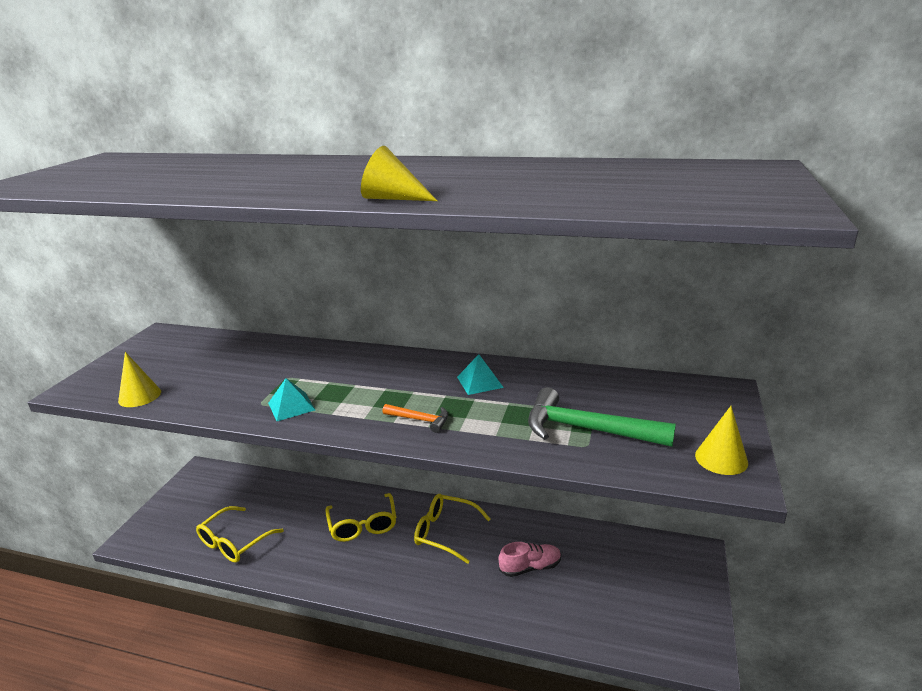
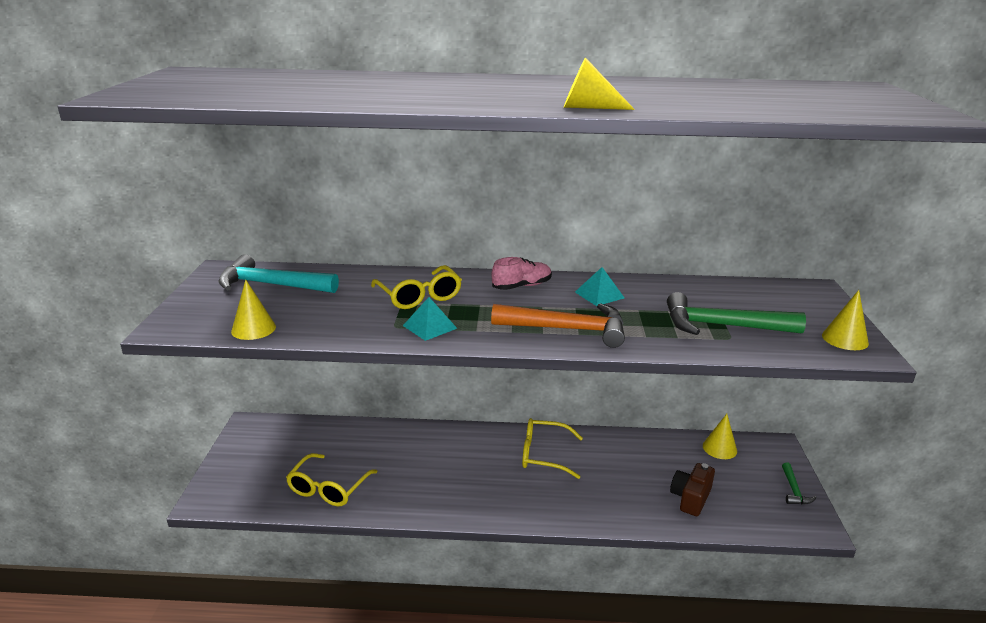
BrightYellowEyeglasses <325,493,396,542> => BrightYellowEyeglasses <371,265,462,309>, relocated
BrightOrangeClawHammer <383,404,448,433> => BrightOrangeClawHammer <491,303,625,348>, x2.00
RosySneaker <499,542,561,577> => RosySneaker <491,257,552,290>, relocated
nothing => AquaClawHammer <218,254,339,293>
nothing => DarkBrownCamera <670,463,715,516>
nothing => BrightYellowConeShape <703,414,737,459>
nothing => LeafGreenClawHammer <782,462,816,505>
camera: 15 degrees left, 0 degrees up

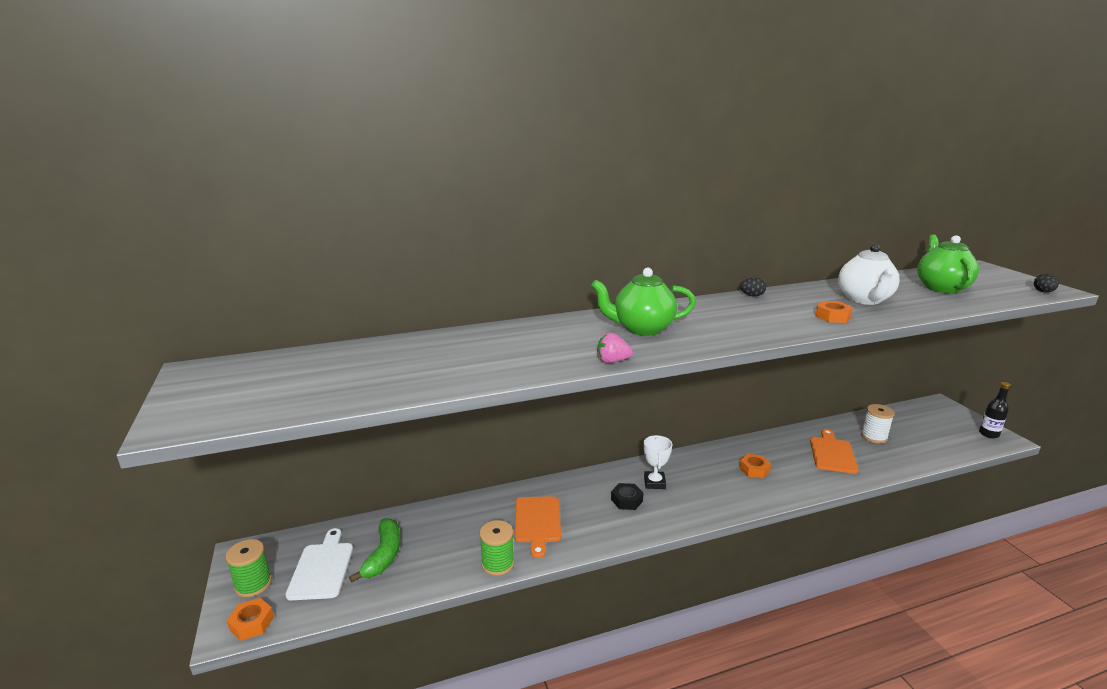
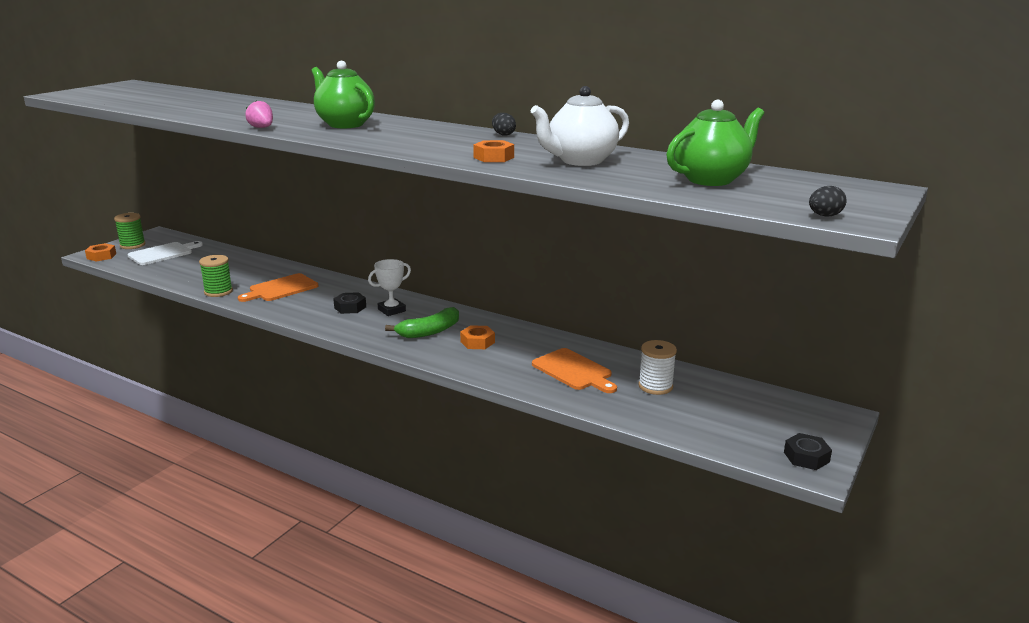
LeafGreenBanana <349,518,400,582> => LeafGreenBanana <385,307,459,338>, relocated
BrightOrangeBreadBoard <810,429,859,474> => BrightOrangeBreadBoard <532,348,617,393>, 75 degrees clockwise
JetBlackDrinkBottle <979,382,1011,438> => JetBlackHexNut <784,433,832,470>
camera: 50 degrees right, 0 degrees up

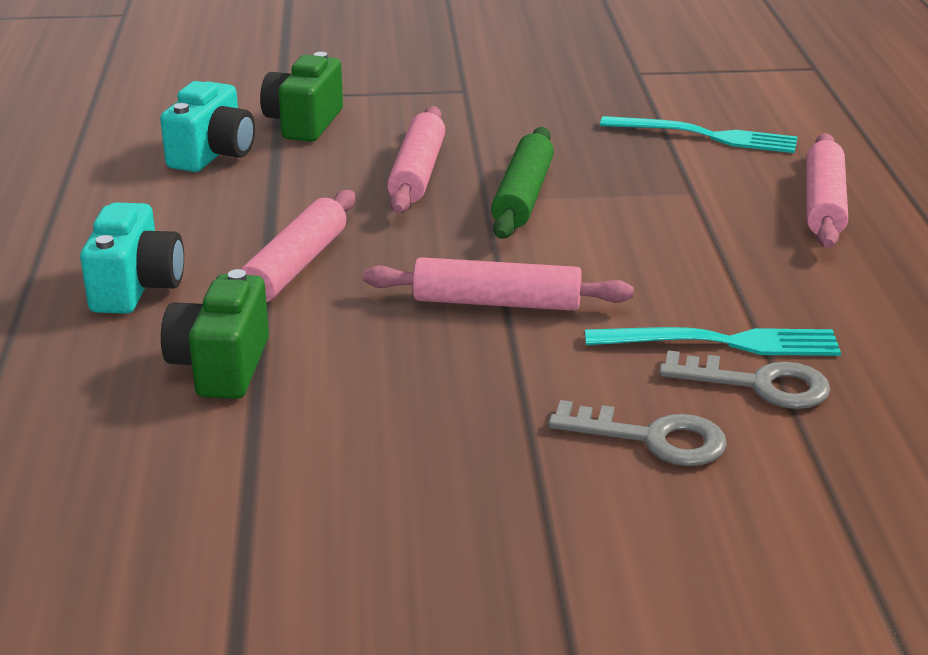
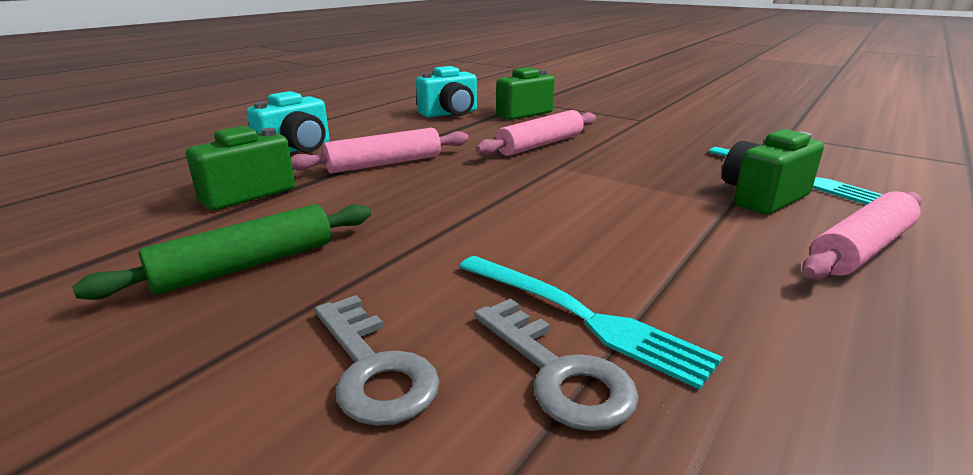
RosyPastryRoller <363,257,634,311> => nothing
LeafGreenPastryRoller <491,127,554,239> => LeafGreenPastryRoller <72,204,371,300>, relocated
nothing => LeafGreenCamera <722,129,824,214>
camera: 40 degrees right, 5 degrees down

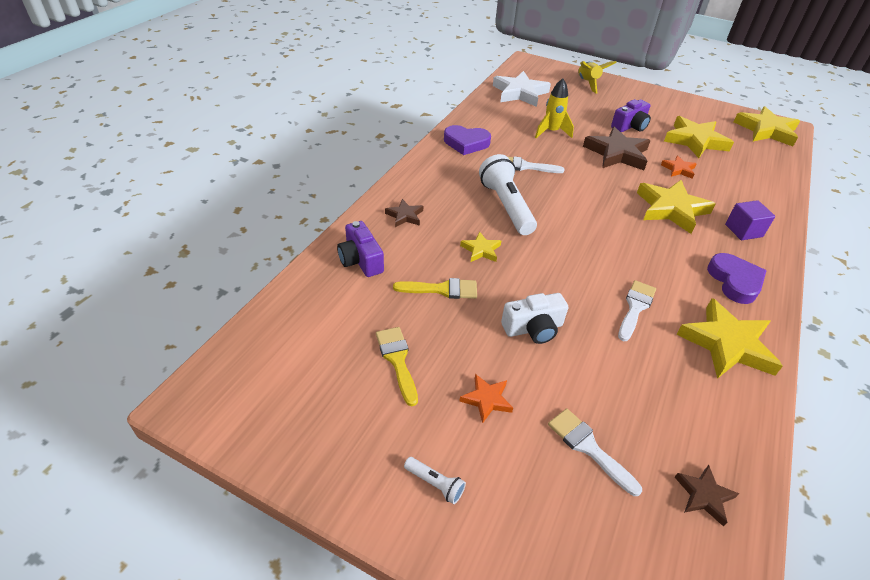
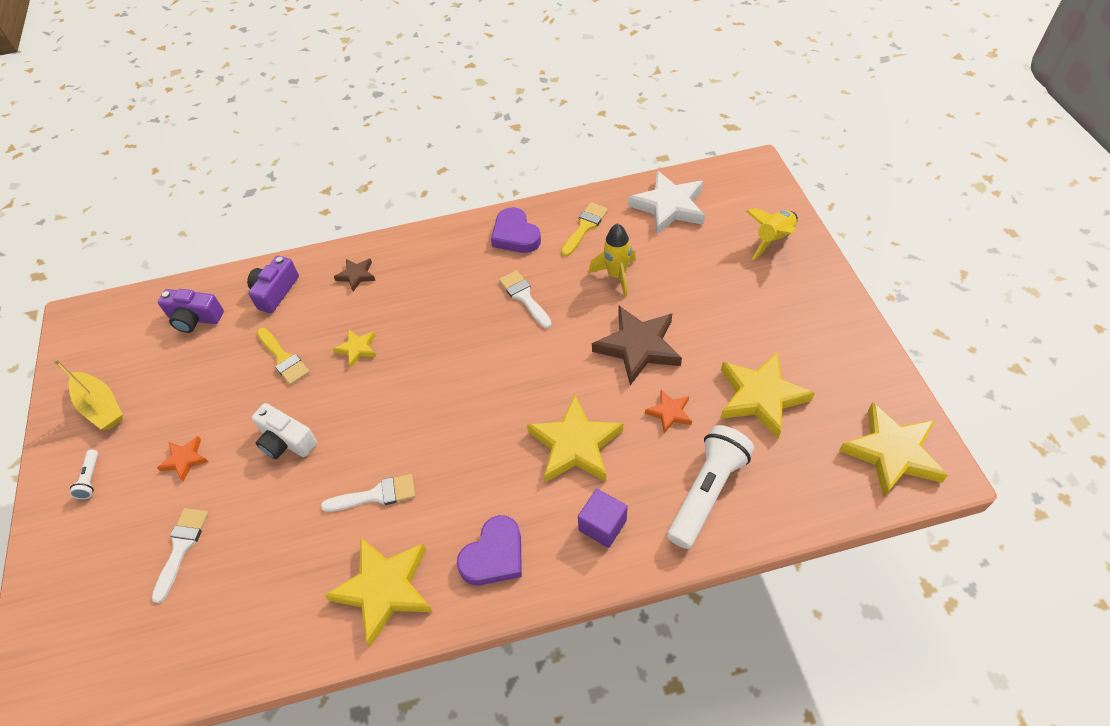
BrightYellowPaintbrush <376,327,418,406> => BrightYellowPaintbrush <561,202,608,257>, relocated
SnowWhiteFlashlight <479,154,537,235> => SnowWhiteFlashlight <667,425,754,549>, relocated
PurpleCamera <611,99,651,132> => PurpleCamera <158,289,224,333>, relocated
DarkBrownStarShape <675,465,739,526> => nothing
nothing => BrightYellowSailboat <54,359,123,430>
camera: 55 degrees right, 10 degrees up

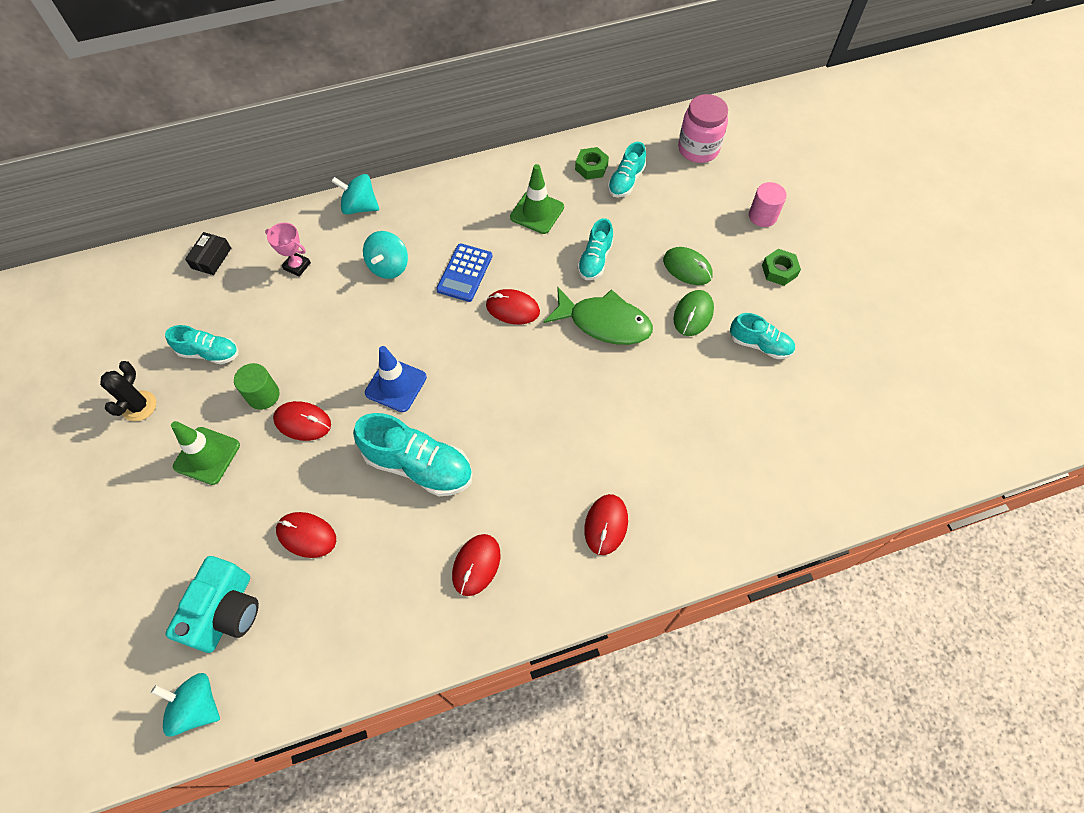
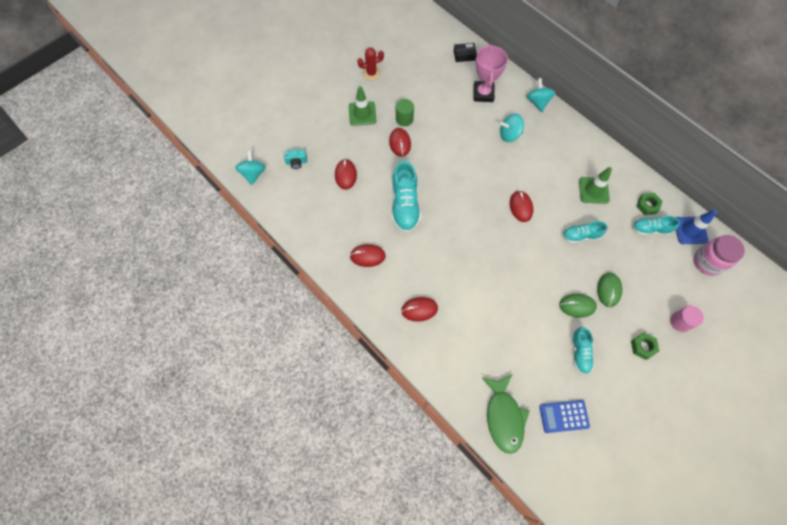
JetBlackPricklyPlant <100,361,156,421> => RedPricklyPlant <357,47,384,81>
AquaSneaker <165,325,238,364> => nothing
AquaCamera <165,556,259,653> => AquaCamera <284,149,307,169>, x0.53
RosyTrophy <265,223,311,277> => RosyTrophy <474,44,508,102>, x1.73
BlueSafetyCone <365,346,427,412> => BlueSafetyCone <676,209,717,244>, relocated
BlueAddingMachine <436,243,492,302> => BlueAddingMachine <539,400,590,433>, relocated
LeafGreenFishFigure <543,287,653,345> => LeafGreenFishFigure <482,374,529,454>, relocated
camera: 65 degrees right, 5 degrees up

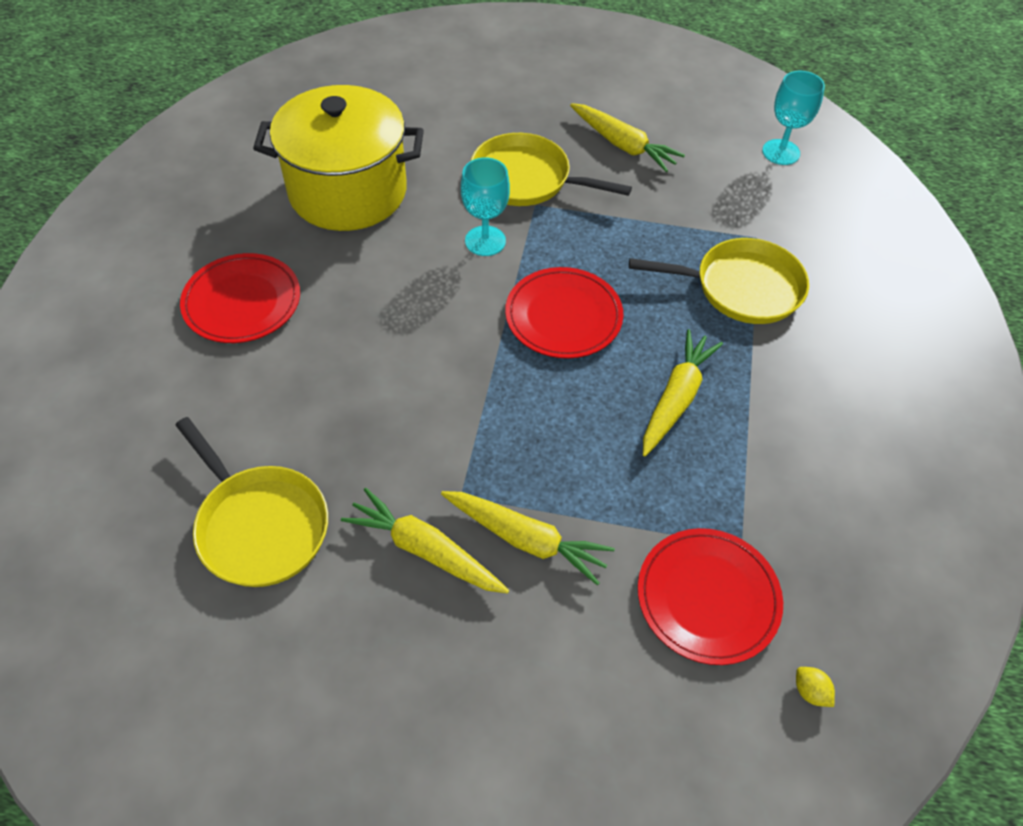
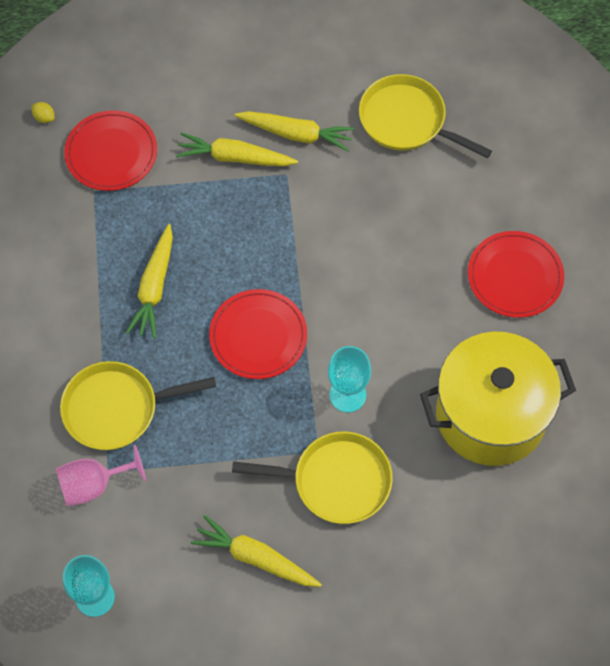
nothing => RosyChalice <56,445,146,506>
camera: 165 degrees right, 10 degrees up

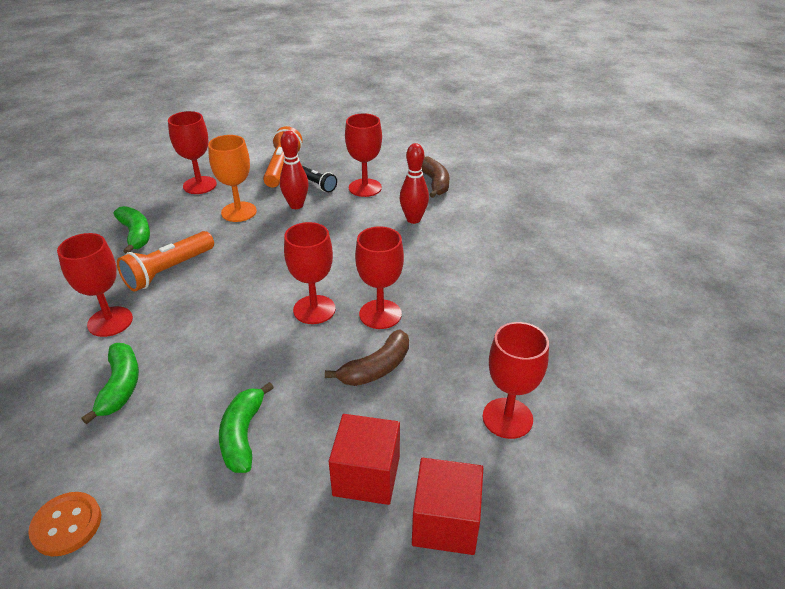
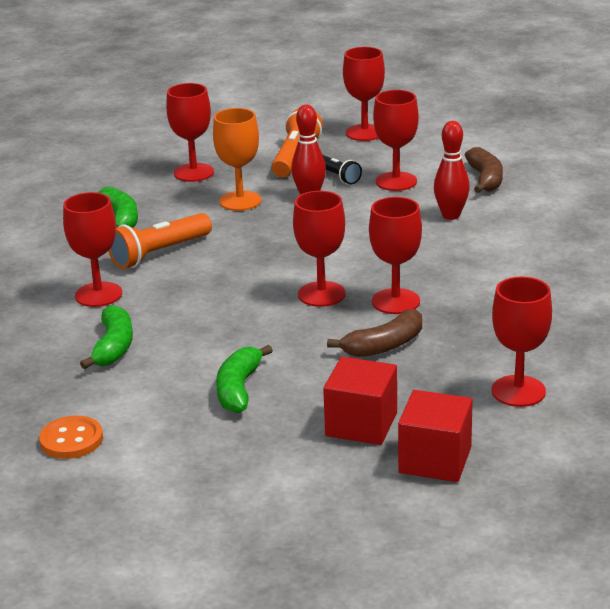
nothing => RedChalice <343,47,385,141>
camera: 10 degrees right, 10 degrees down

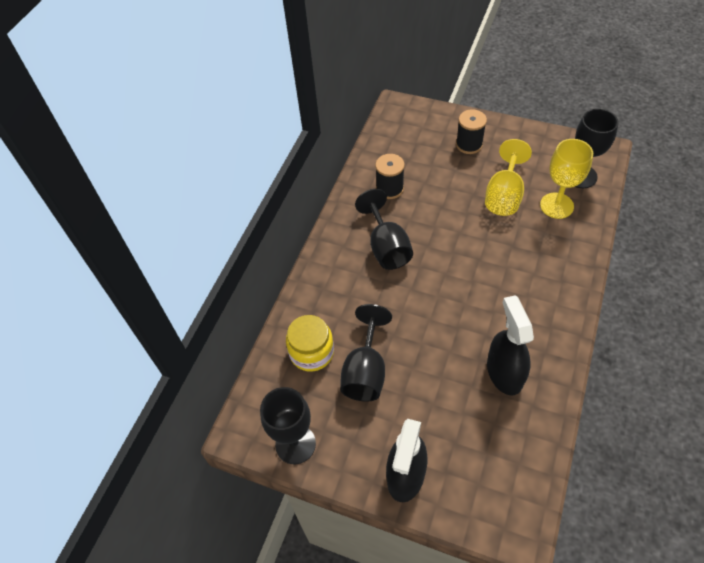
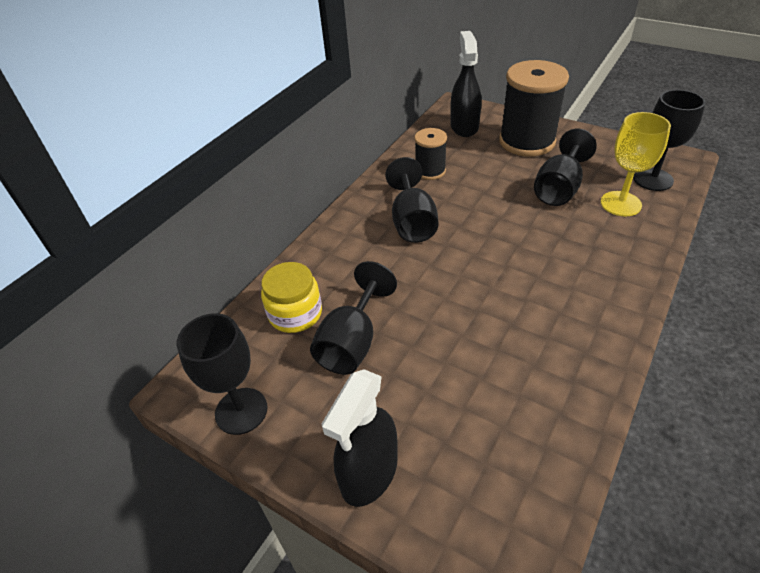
JetBlackBobbin <456,109,487,154> => JetBlackBobbin <499,60,569,156>, x1.87
BrightYellowChalice <485,139,532,216> => JetBlackChalice <534,129,597,206>
JetBlackSprayBottle <487,295,534,395> => JetBlackSprayBottle <450,31,481,137>, relocated
camera: 10 degrees right, 10 degrees down

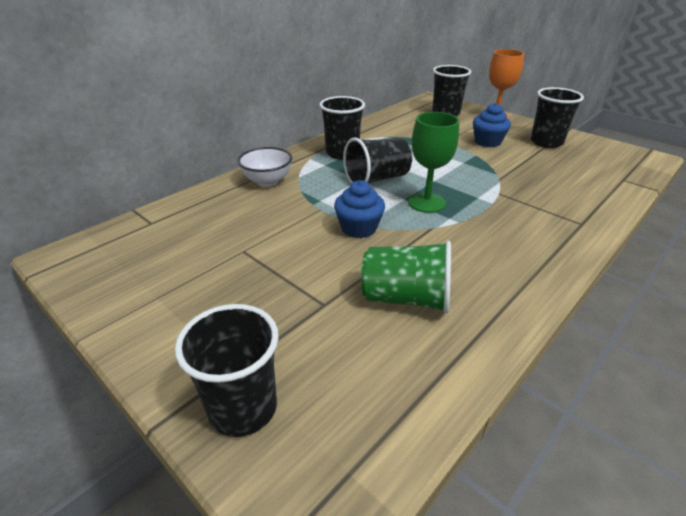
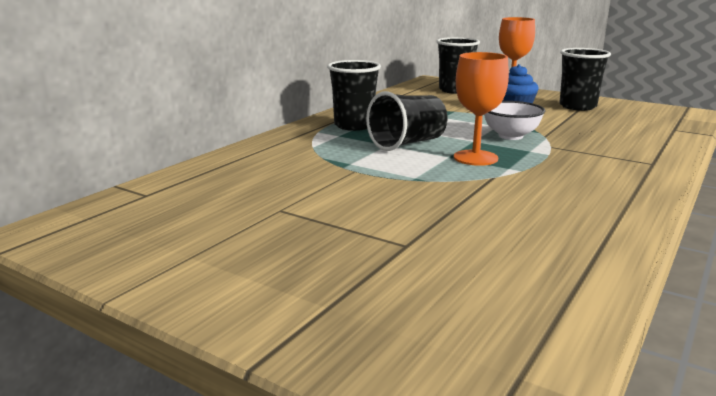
JetBlackCup <175,304,279,437> => nothing
SnowWhiteBowl <238,147,292,187> => SnowWhiteBowl <484,101,545,140>, relocated
BlueMuffin <334,180,385,238> => nothing
LeafGreenCup <361,241,451,313> => nothing
LeafGreenChalice <408,112,459,213> => BrightOrangeChalice <454,52,509,166>
camera: 10 degrees left, 15 degrees down

